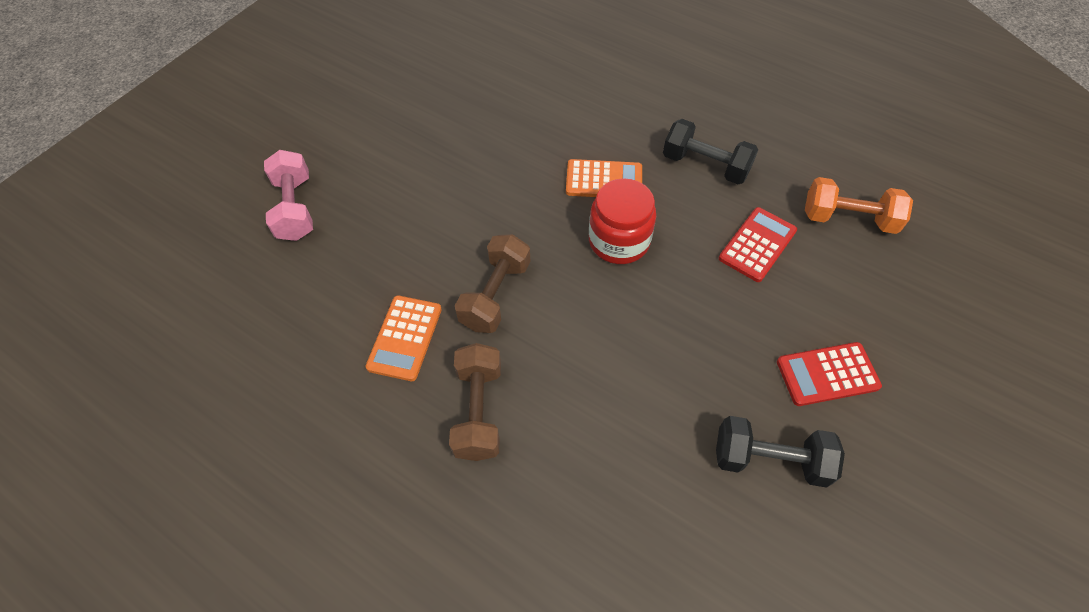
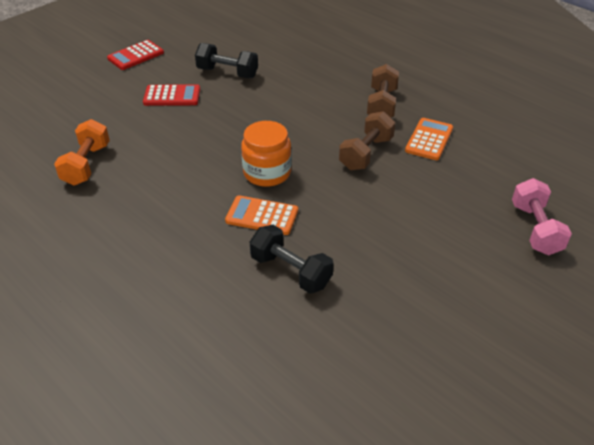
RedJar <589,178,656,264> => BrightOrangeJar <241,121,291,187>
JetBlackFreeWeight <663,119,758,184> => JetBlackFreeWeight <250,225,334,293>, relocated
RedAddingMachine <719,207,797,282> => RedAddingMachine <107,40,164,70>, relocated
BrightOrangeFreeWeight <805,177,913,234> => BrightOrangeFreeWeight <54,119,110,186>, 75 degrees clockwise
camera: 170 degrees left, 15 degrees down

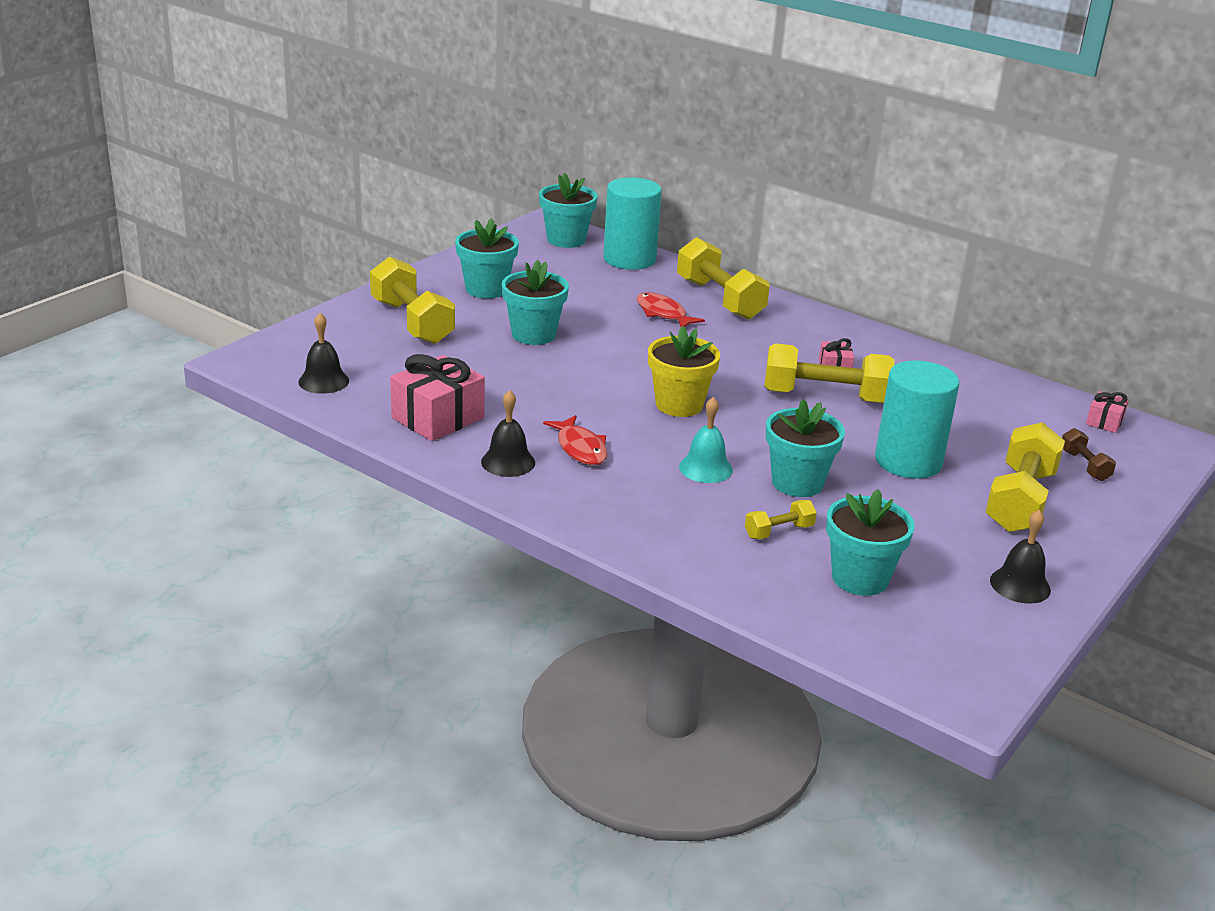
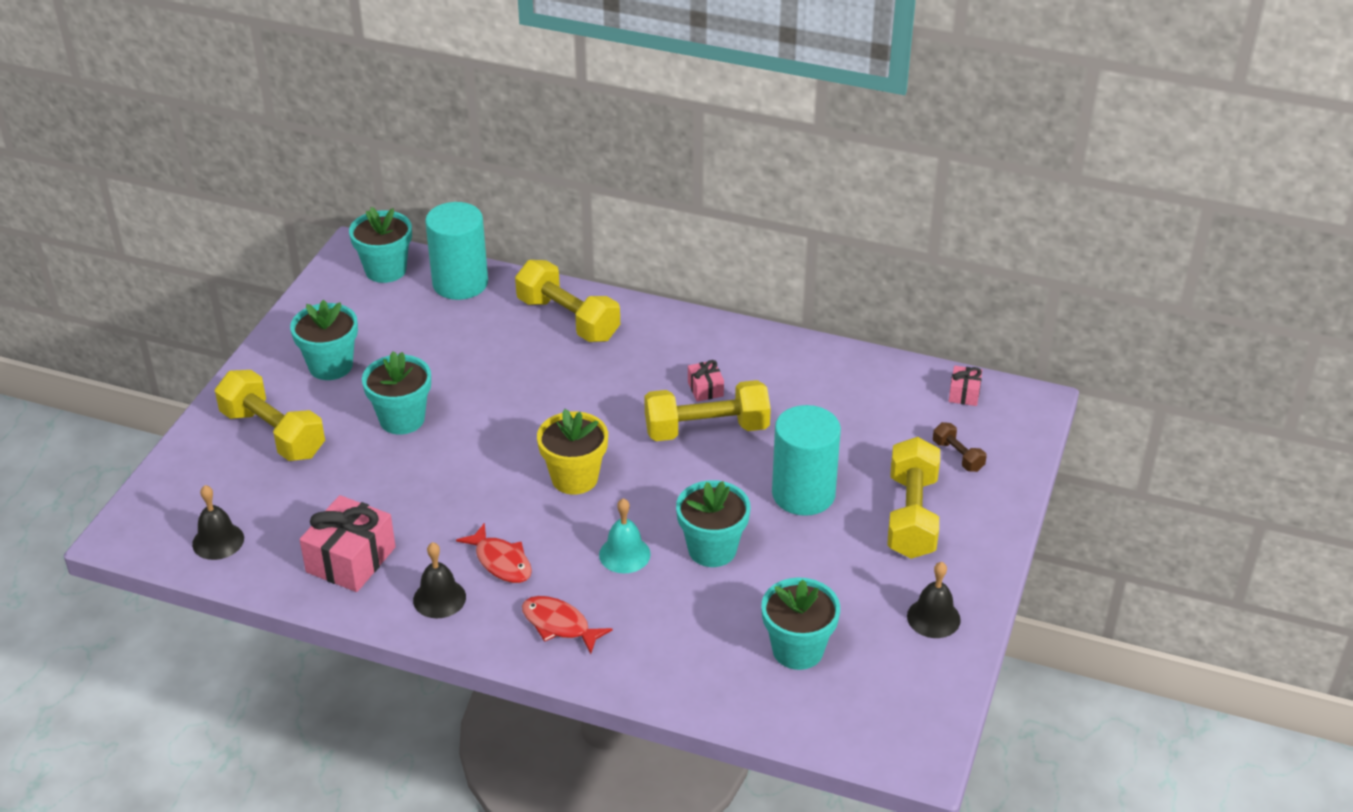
RedFishFigure <637,293,705,327> => RedFishFigure <522,596,613,654>, relocated
BrightYellowFreeWeight <745,500,817,539> => nothing
camera: 15 degrees left, 10 degrees up

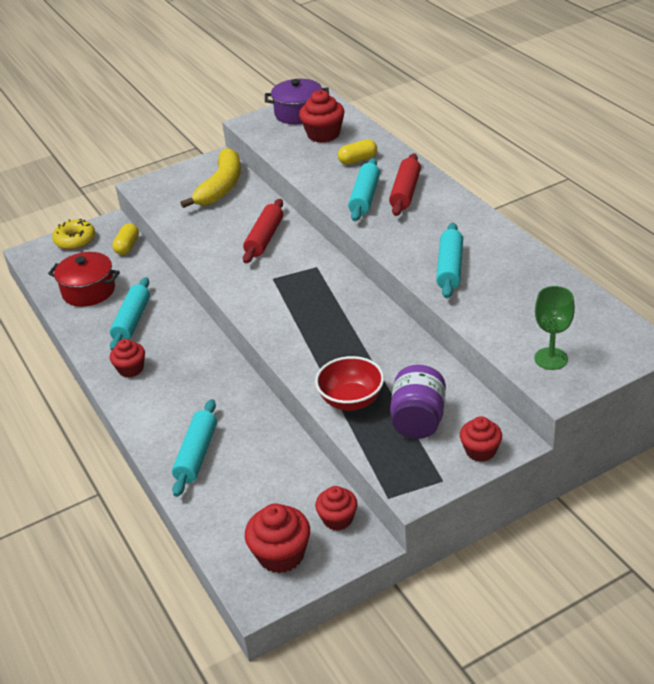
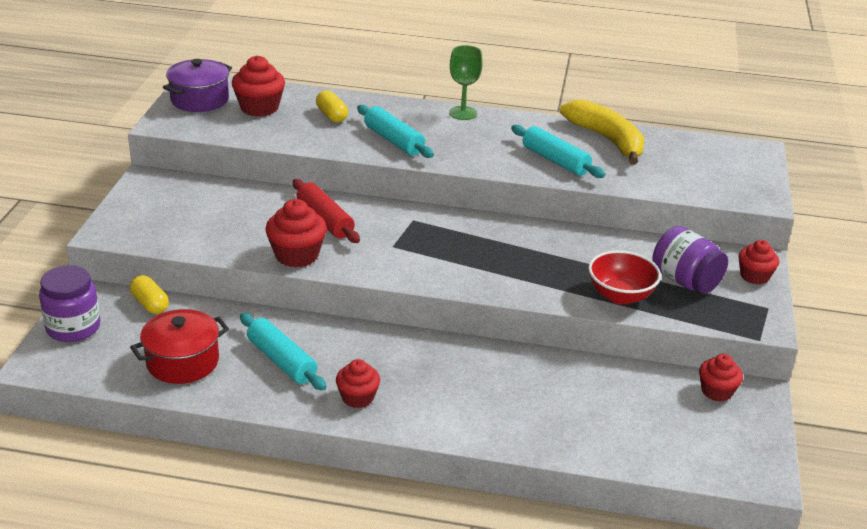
BrightYellowDoughnut <52,219,95,250> => PurpleJar <39,265,100,342>
AquaPastryRoller <172,399,217,497> => nothing
BrightYellowBanana <181,148,241,208> => BrightYellowBanana <560,100,645,165>, relocated
RedMuffin <245,503,310,573> => RedMuffin <265,199,327,268>, relocated
BrightYellowCapsule <338,139,377,165> => BrightYellowCapsule <316,90,348,123>, 45 degrees counterclockwise
RedPastryRoller <389,153,421,216> => nothing
LeafGreenChalice <534,286,575,370> => LeafGreenChalice <449,45,483,120>, relocated
camera: 55 degrees left, 5 degrees down

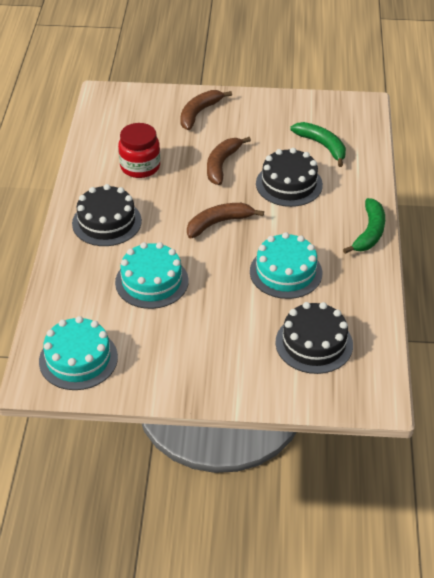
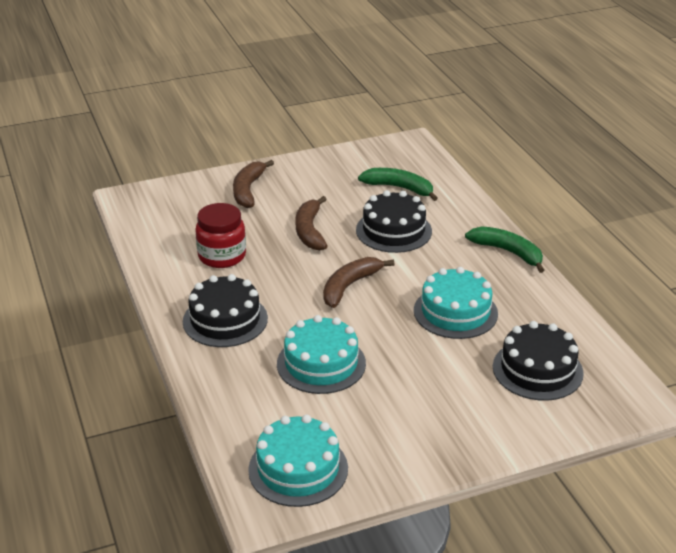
LeafGreenBanana <343,198,385,254> => LeafGreenBanana <465,226,544,273>, 45 degrees counterclockwise
camera: 25 degrees left, 10 degrees down

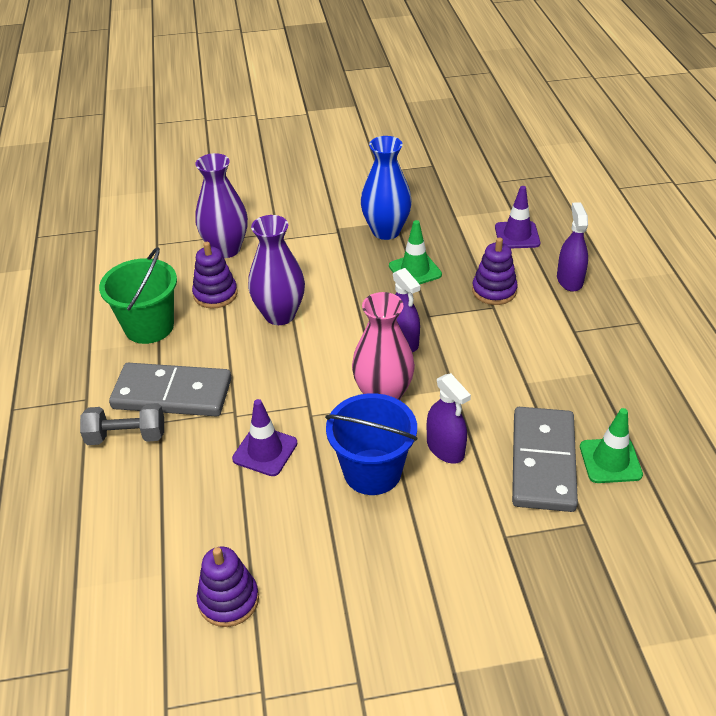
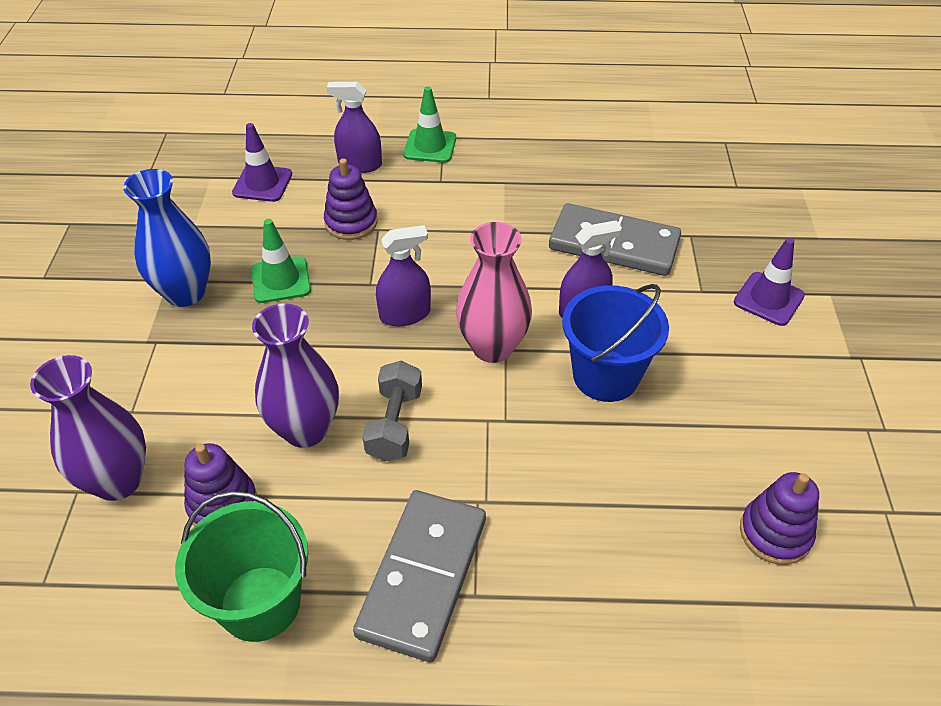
GreyFreeWeight <80,403,164,445> => GreyFreeWeight <362,361,422,462>, relocated
PurpleSafetyCone <232,399,298,476> => PurpleSafetyCone <734,238,805,326>, relocated
LeafGreenSafetyCone <580,408,643,483> => LeafGreenSafetyCone <403,87,456,163>, relocated
camera: 80 degrees left, 5 degrees up

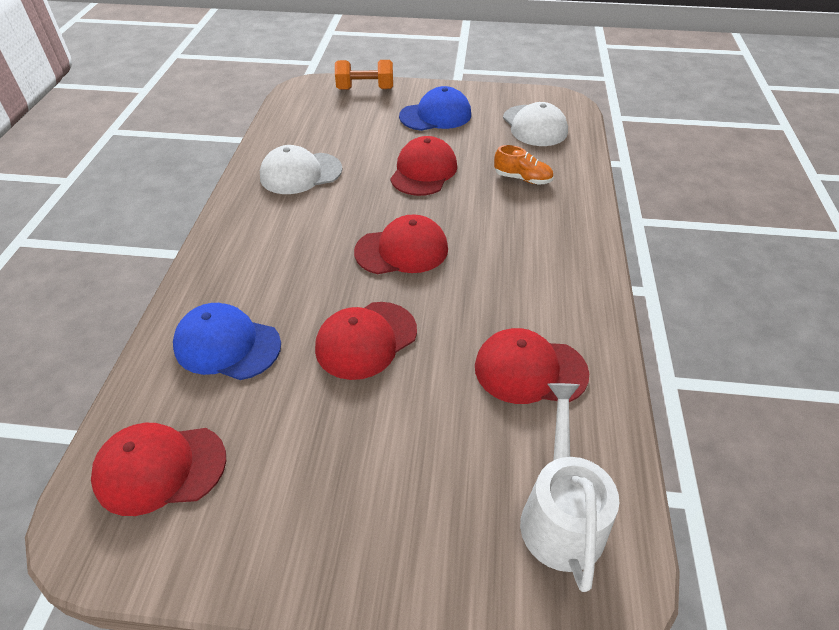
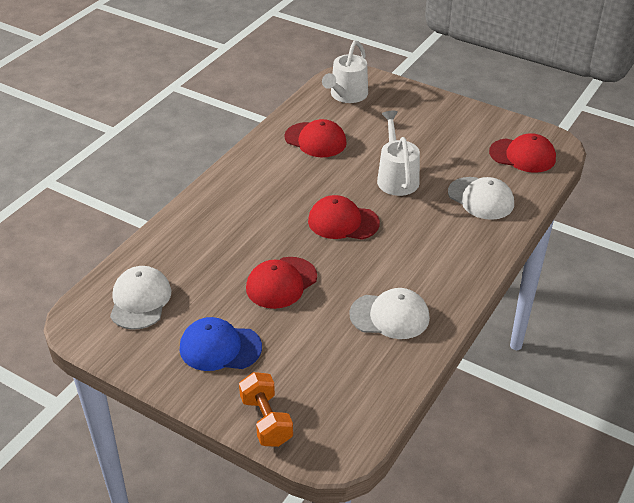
BlueCap <173,303,281,380> => SnowWhiteCap <448,177,514,220>
RedCap <315,302,417,380> => SnowWhiteWateringCan <377,111,420,196>
BrightOrangeFreeWeight <335,60,393,90> => BrightOrangeFreeWeight <239,372,293,447>, 45 degrees clockwise
BrightOrangeSneaker <494,145,554,185> => nothing
camera: 155 degrees left, 5 degrees down

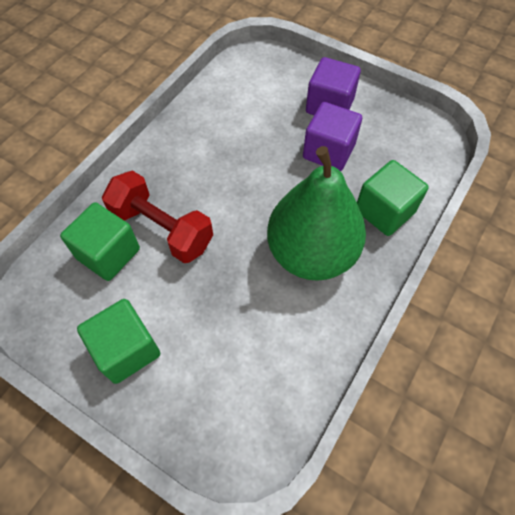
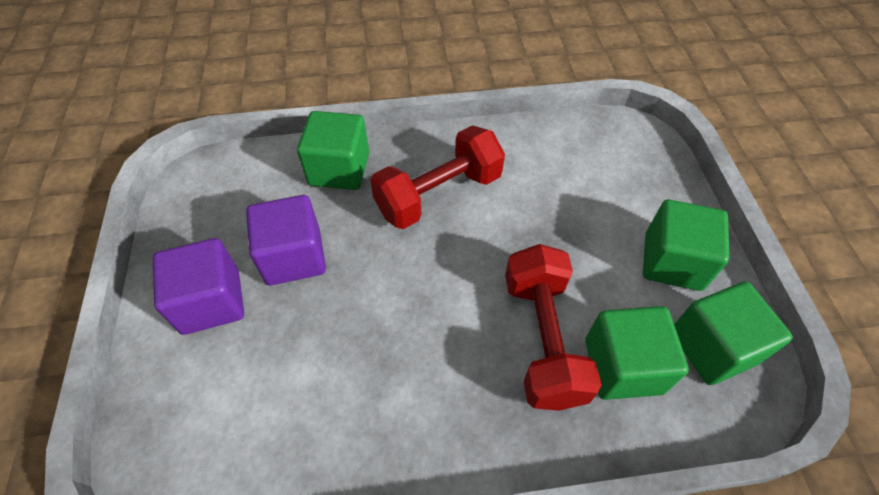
LeafGreenToyPear <267,146,366,281> => RedFreeWeight <370,125,505,229>
nothing => LeafGreenSolidCube <674,281,793,385>
camera: 130 degrees left, 5 degrees down

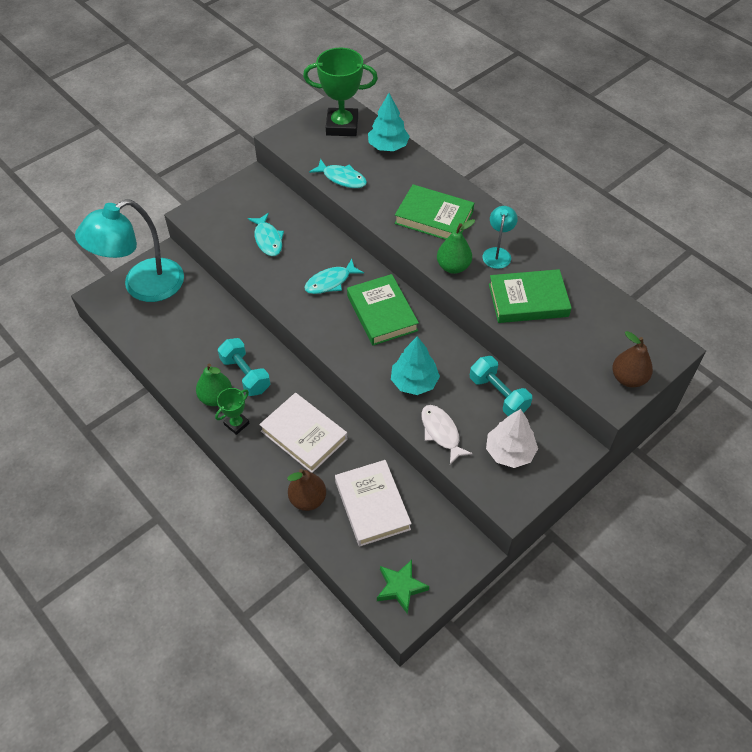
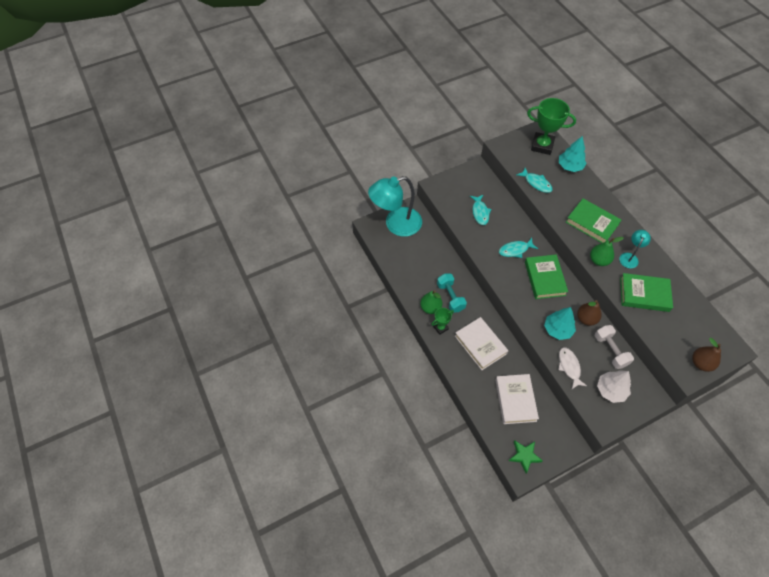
DarkBrownToyPear <287,469,326,511> => DarkBrownToyPear <577,300,602,326>, relocated
AquaFreeWeight <470,356,532,416> => SnowWhiteFreeWeight <595,325,634,369>
camera: 15 degrees right, 5 degrees up

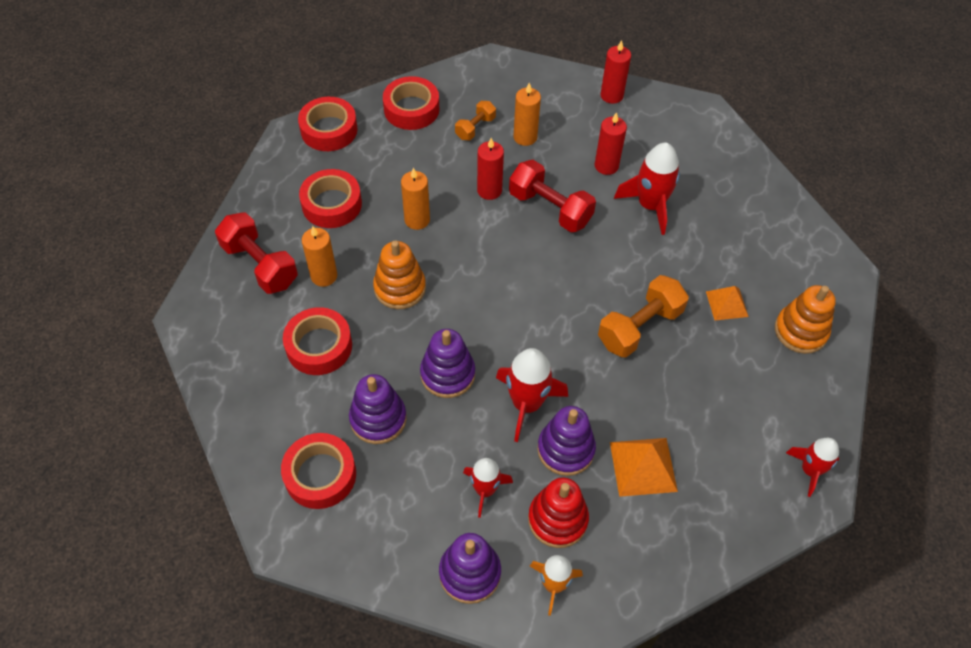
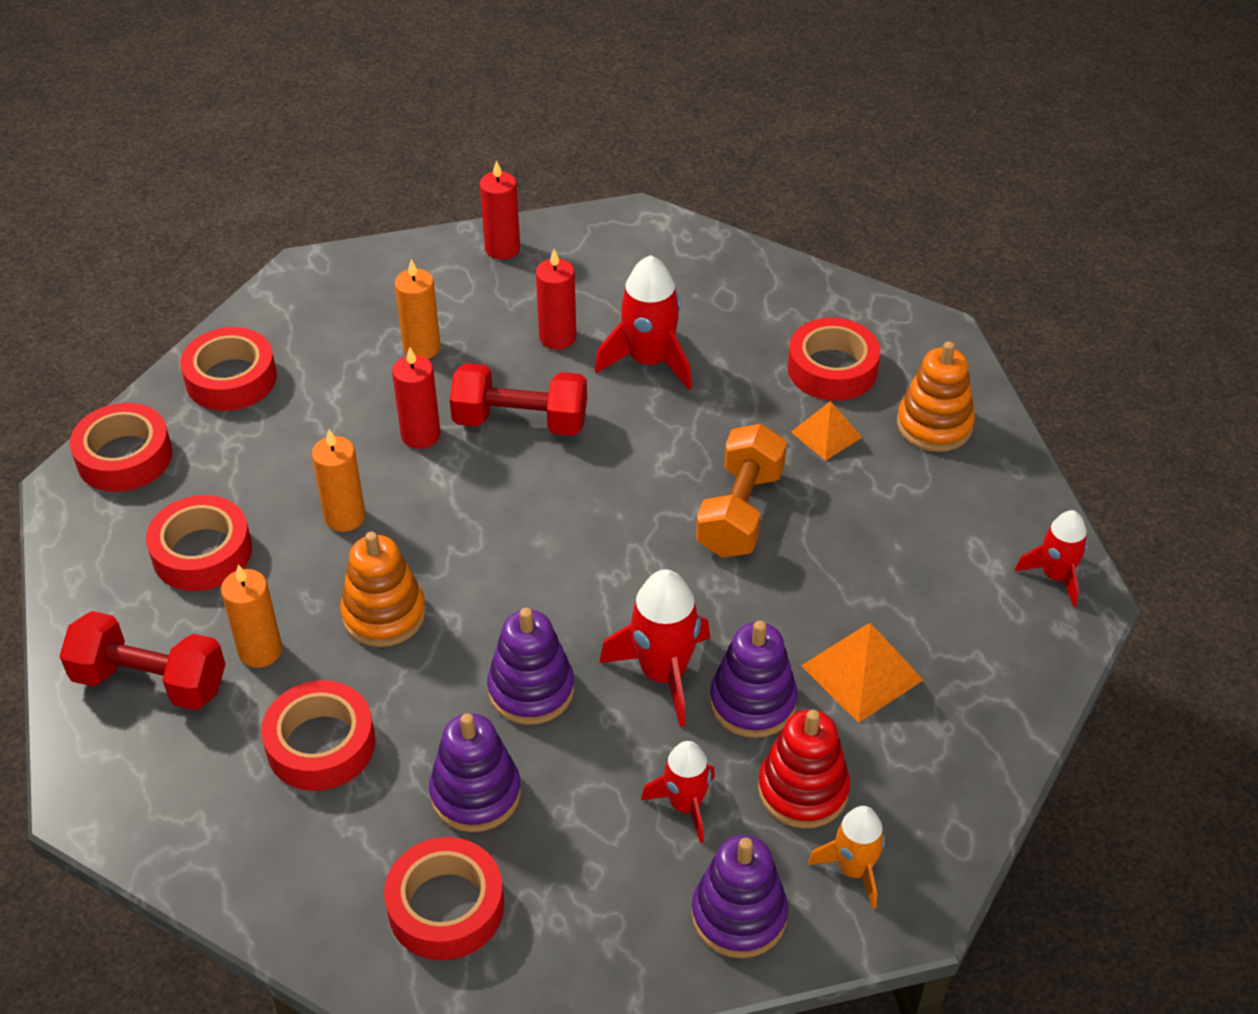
BrightOrangeFreeWeight <455,101,496,140> => nothing
nothing => RedTape <788,318,880,401>
camera: 30 degrees left, 10 degrees down

